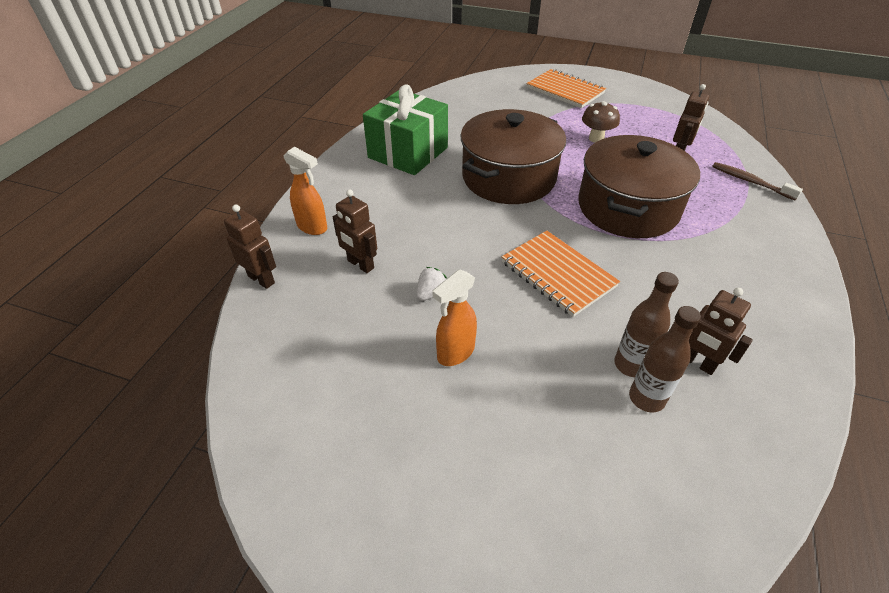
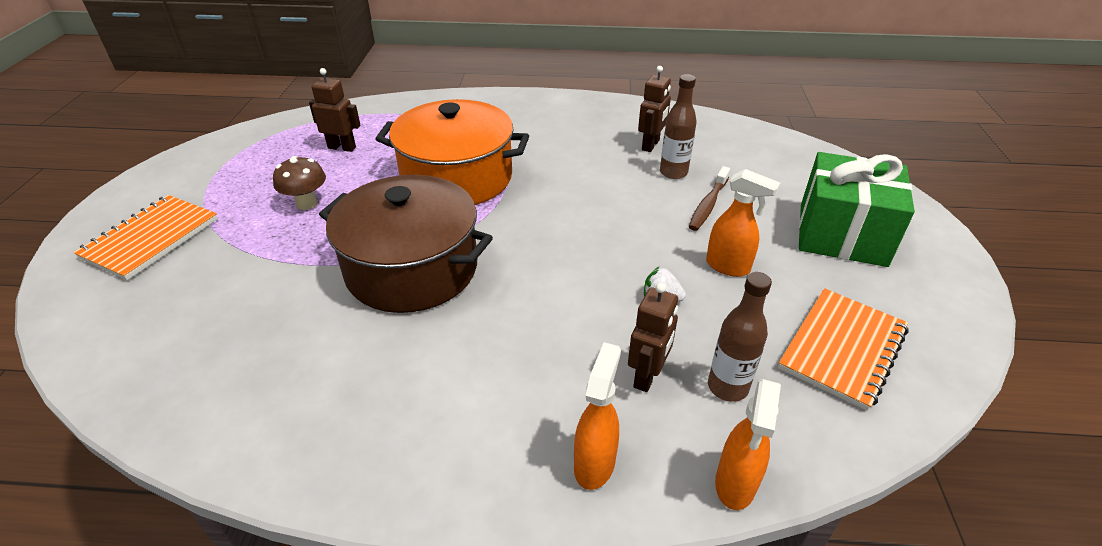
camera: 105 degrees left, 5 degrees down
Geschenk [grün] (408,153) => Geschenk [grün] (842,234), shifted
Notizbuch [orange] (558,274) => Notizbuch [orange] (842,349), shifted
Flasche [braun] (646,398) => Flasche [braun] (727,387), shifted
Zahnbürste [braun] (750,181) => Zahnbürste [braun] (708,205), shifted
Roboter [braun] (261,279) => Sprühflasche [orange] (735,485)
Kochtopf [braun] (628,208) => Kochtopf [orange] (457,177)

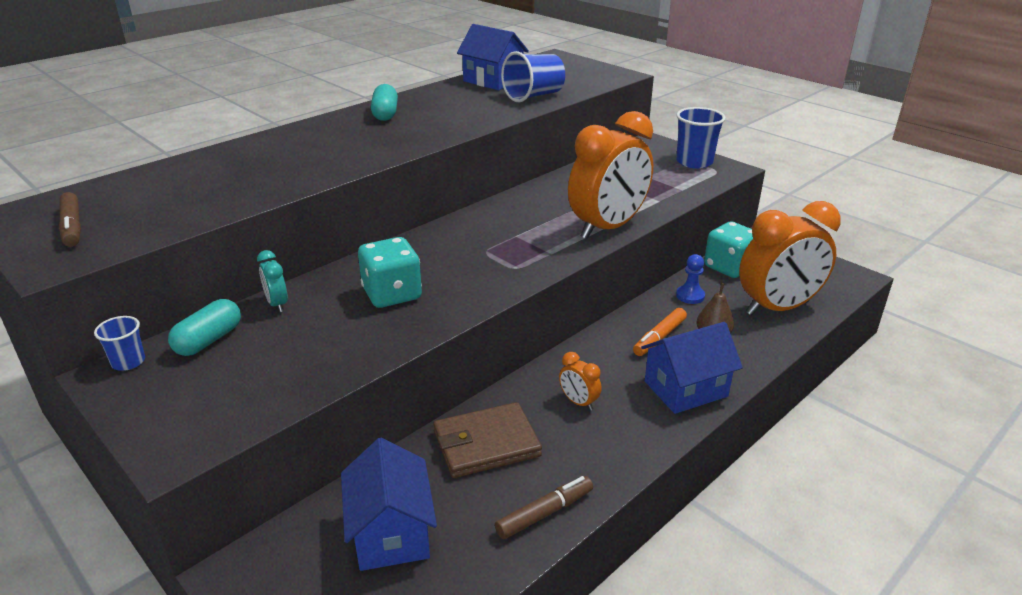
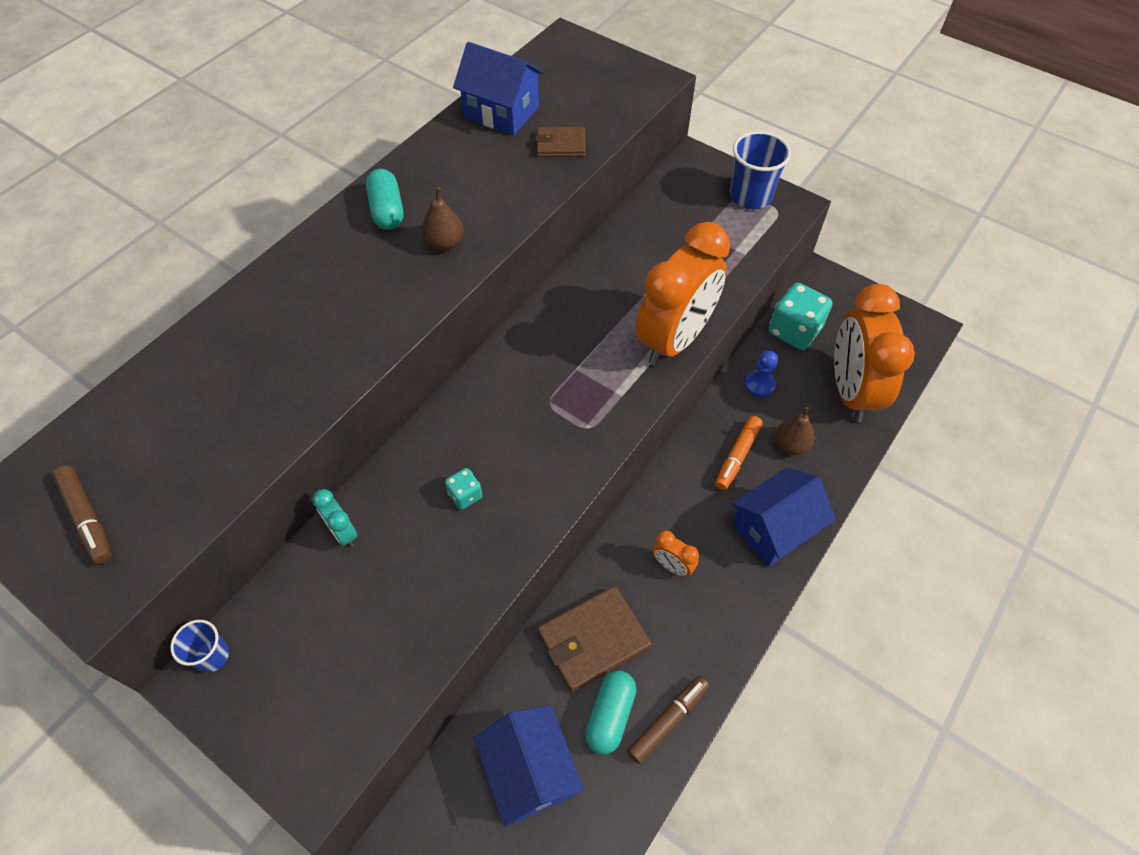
camera: 10 degrees left, 25 degrees up
nothing => Birne [braun] (445,243)
Kapsel [türkis] (209,340) => Kapsel [türkis] (610,715), shifted
Becher [blau] (534,96) => Geldbörse [braun] (560,145)
Wecker [orange] (777,308) => Wecker [orange] (850,391), 120 degrees clockwise
Spielwürfel [türkis] (392,294) => Spielwürfel [türkis] (465,495), x0.50

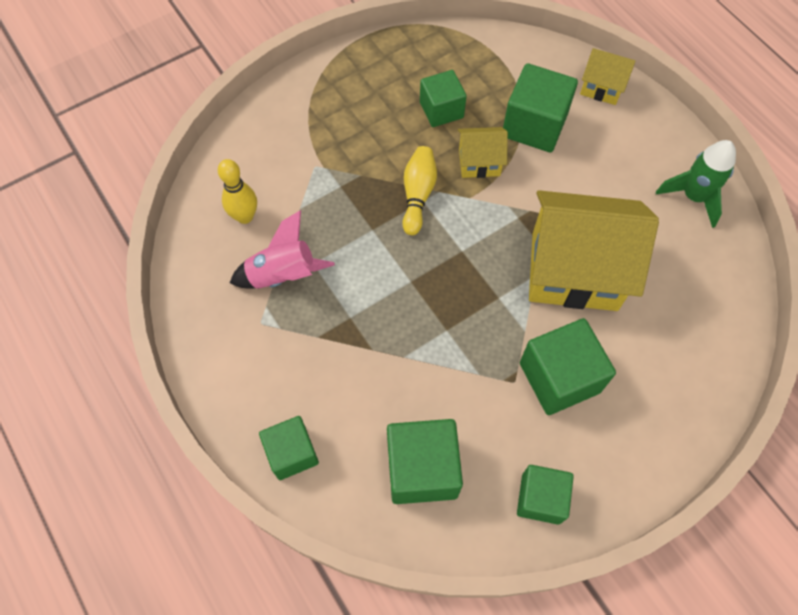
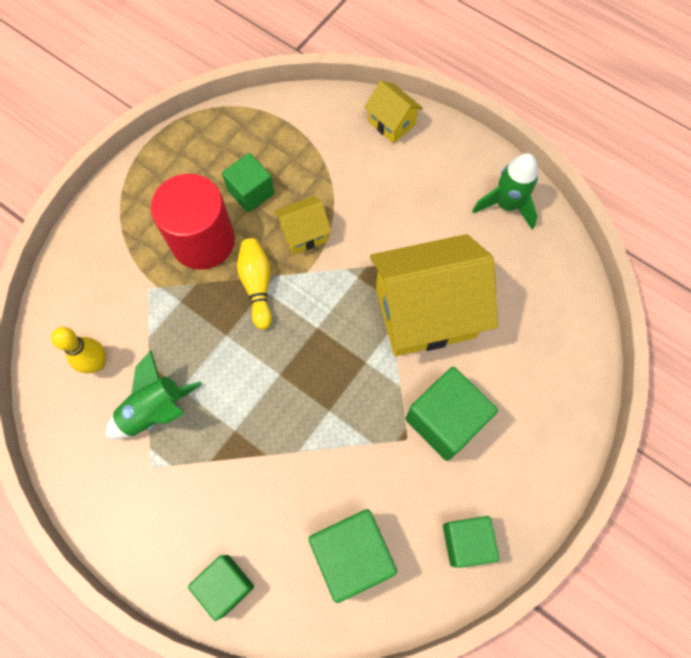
camera: 20 degrees left, 5 degrees up
Kubus [grün] (534,125) => nothing
nothing => Vollzylinder [rot] (203,241)
Rakete [rosa] (283,275) => Rakete [grün] (155,410)
Haus [gelb] (602,87) => Haus [gelb] (392,123), 45 degrees clockwise

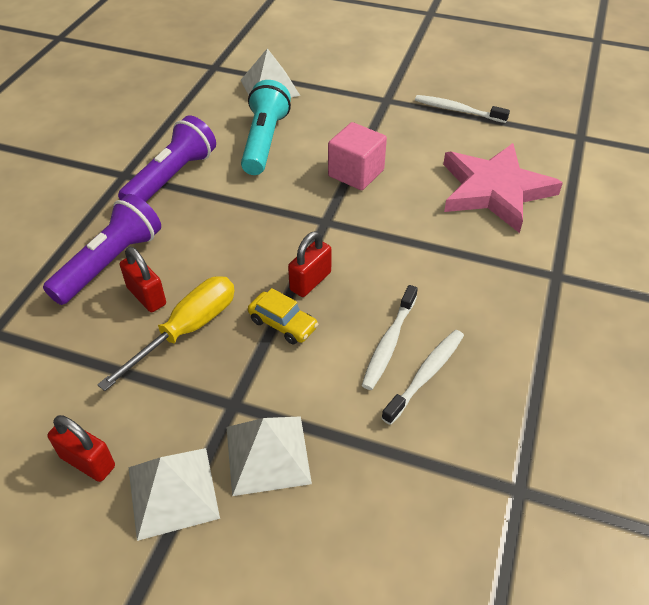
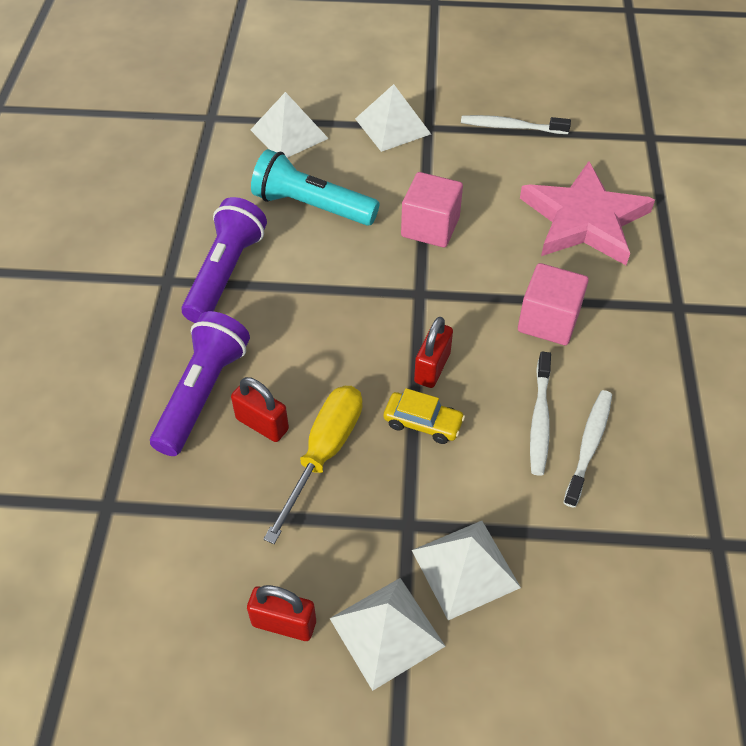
camera: 15 degrees left, 5 degrees up
nothing => Pyramide [weiß] (392,126)
nothing => Kubus [rosa] (548,321)
Taschenlampe [türkis] (264,141) => Taschenlampe [türkis] (312,206), 60 degrees counterclockwise

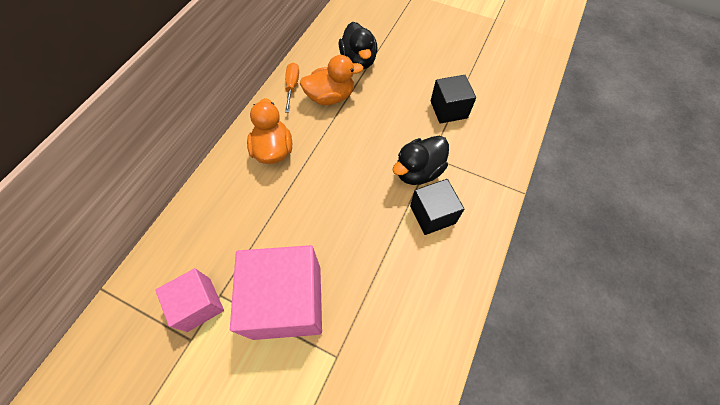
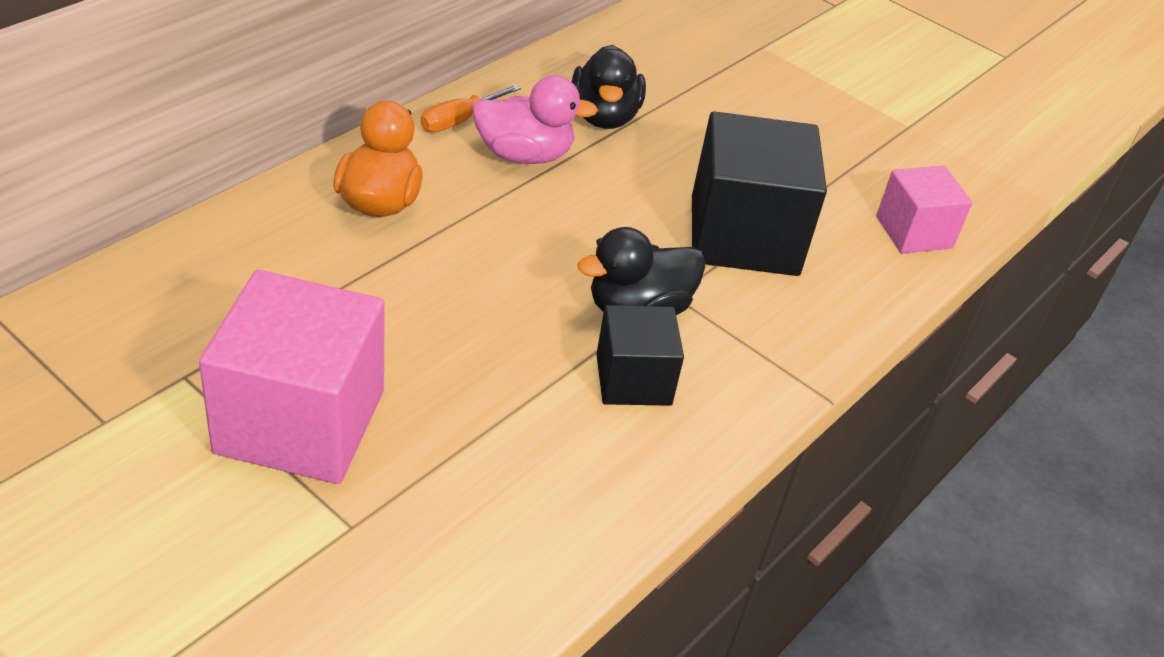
camera: 10 degrees right, 20 degrees down
Kubus [rosa] (199,304) => Kubus [rosa] (914,232), shifted
Ente [orange] (330,97) => Ente [rosa] (524,155)
Schraubenzieher [orange] (292,86) => Schraubenzieher [orange] (459,120), 150 degrees counterclockwise
Kubus [schwarz] (448,109) => Kubus [schwarz] (744,235), x1.75

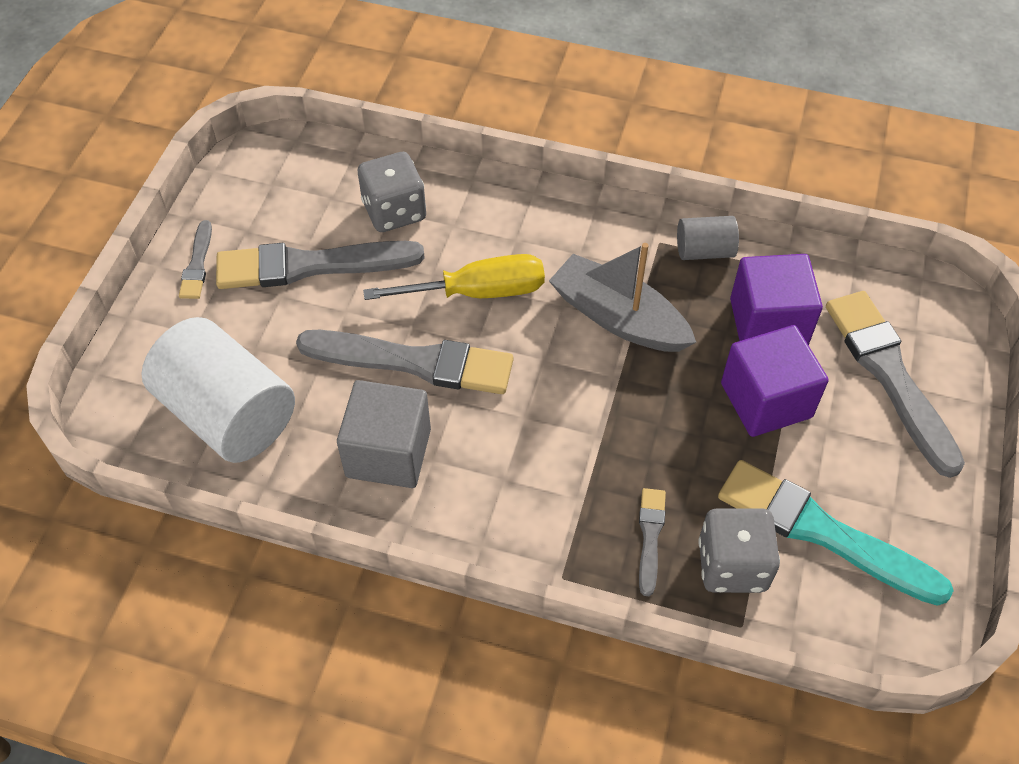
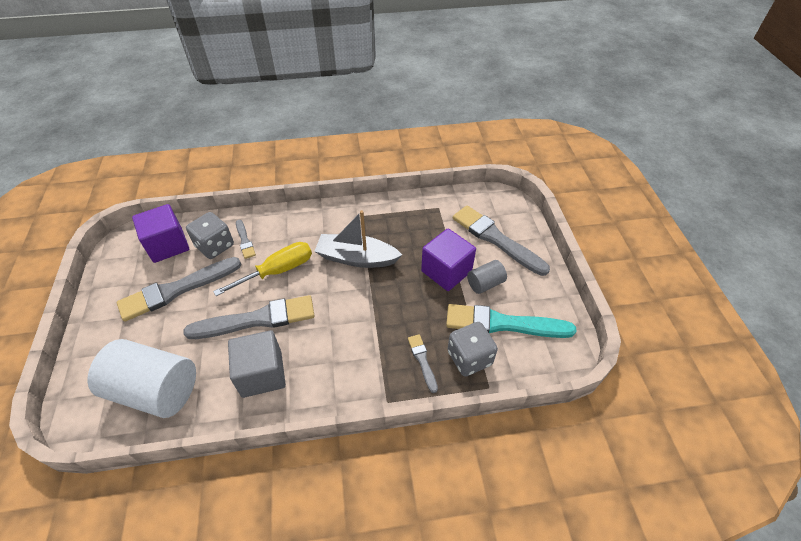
camera: 25 degrees left, 5 degrees down
Pinsel [grau] (197,264) => Pinsel [grau] (245,240), shifted
Vollzylinder [grau] (704,251) => Vollzylinder [grau] (485,284), shifted
Kubus [lila] (768,323) => Kubus [lila] (168,245), shifted

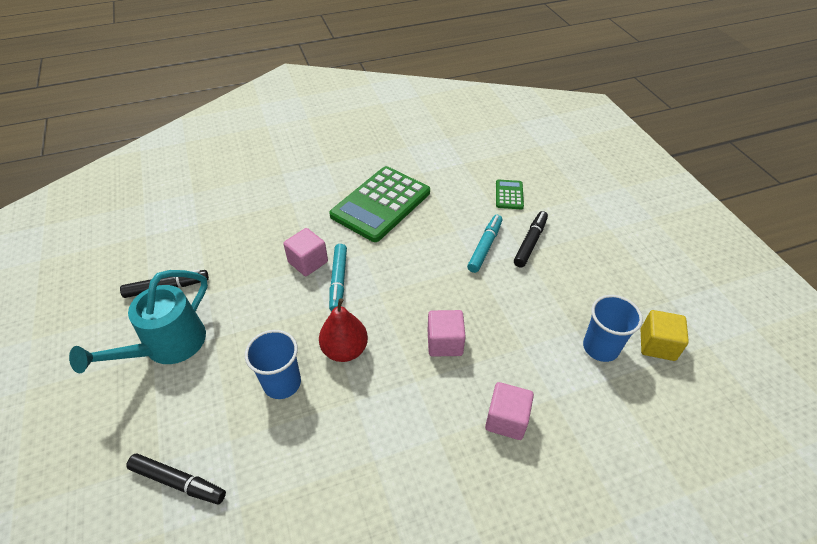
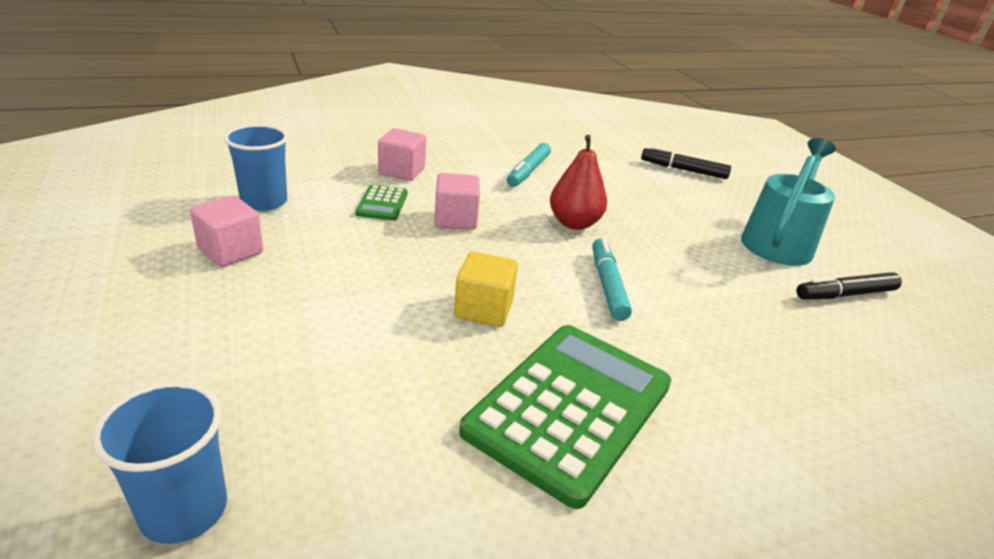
camera: 175 degrees right, 15 degrees down
Filzstift [schwarz] (530,242) => nothing
Becher [blau] (282,383) => Becher [blau] (184,510), shifted
Kubus [rosa] (308,262) => Kubus [rosa] (230,251), shifted
Filzstift [türkis] (485,247) => Filzstift [türkis] (528,171), shifted
Taschenrechner [grün] (509,195) => Taschenrechner [grün] (382,204), shifted
Kubus [gelb] (657,345) => Kubus [gelb] (483,309), shifted

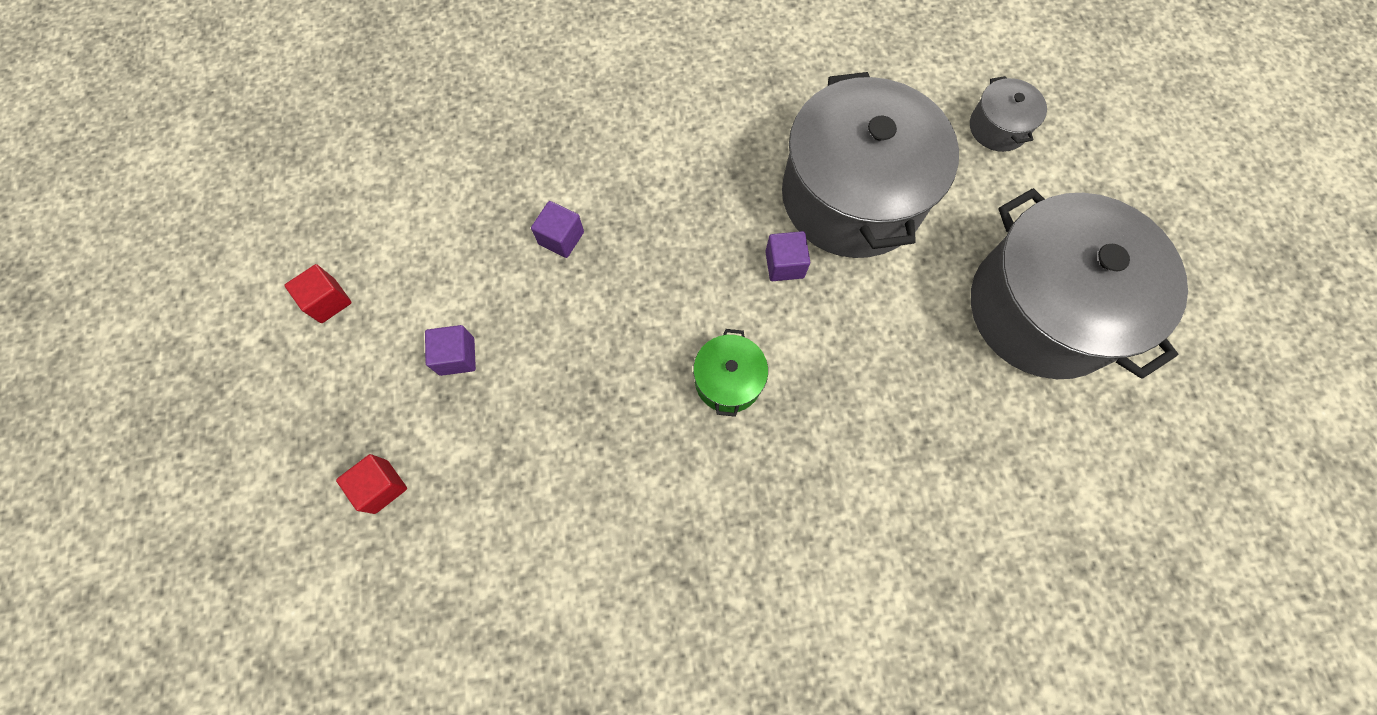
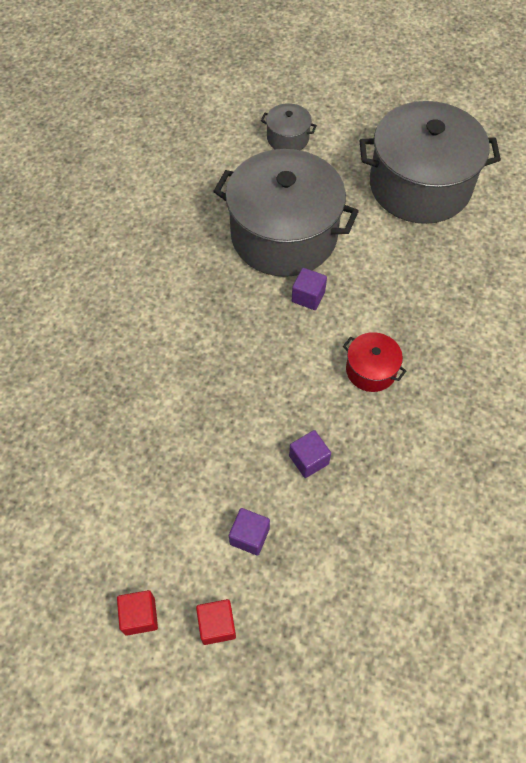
camera: 60 degrees left, 10 degrees down
Kubus [rot] (381,486) => Kubus [rot] (217,625), shifted
Kubus [lila] (561,238) => Kubus [lila] (308,460), shifted
Kochtopf [grün] (728,380) => Kochtopf [rot] (371,370)

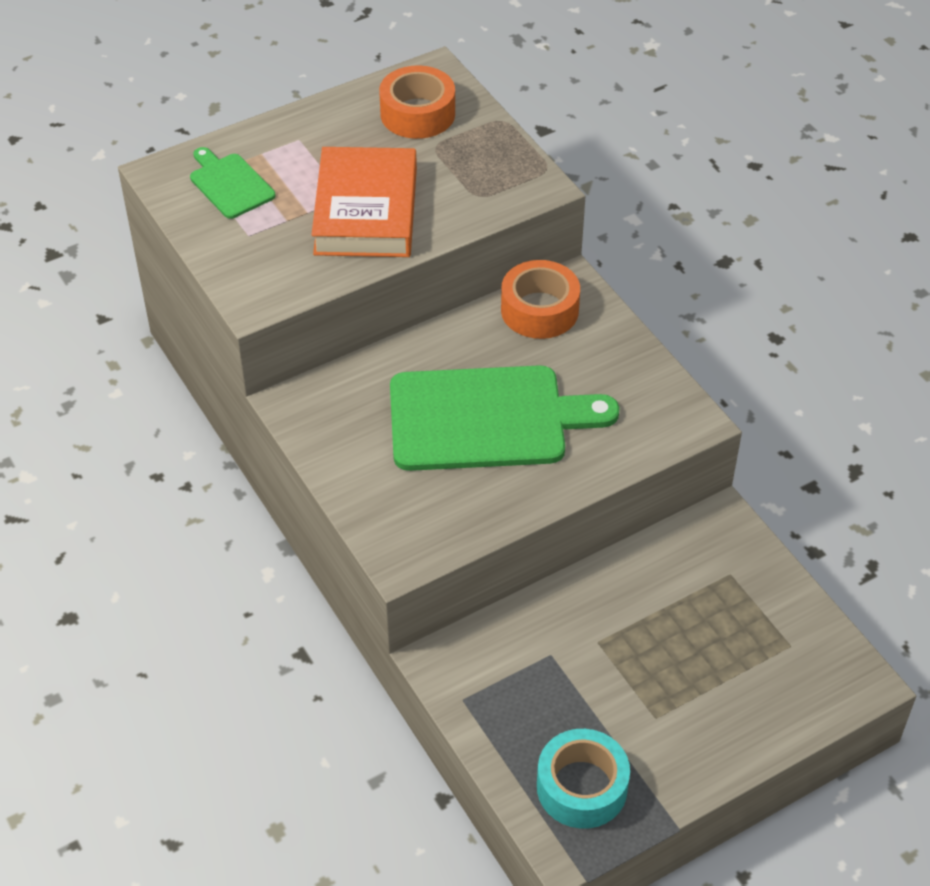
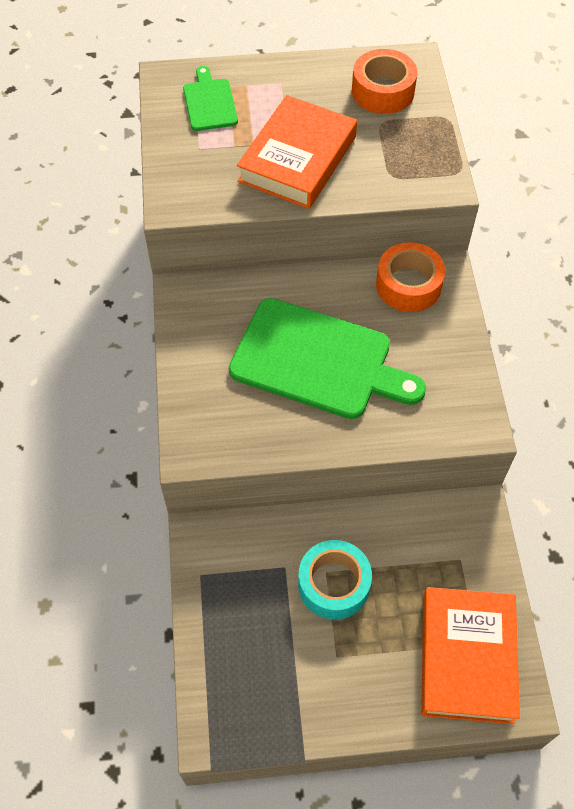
camera: 25 degrees right, 10 degrees up
nothing => Buch [orange] (467,657)
Klebeband [türkis] (582,787) => Klebeband [türkis] (333,584), shifted

